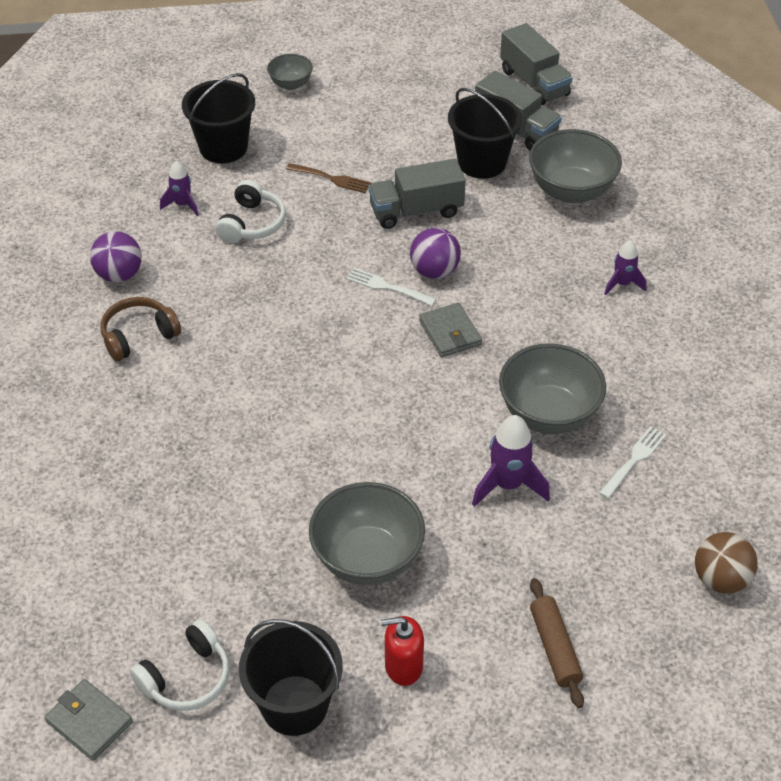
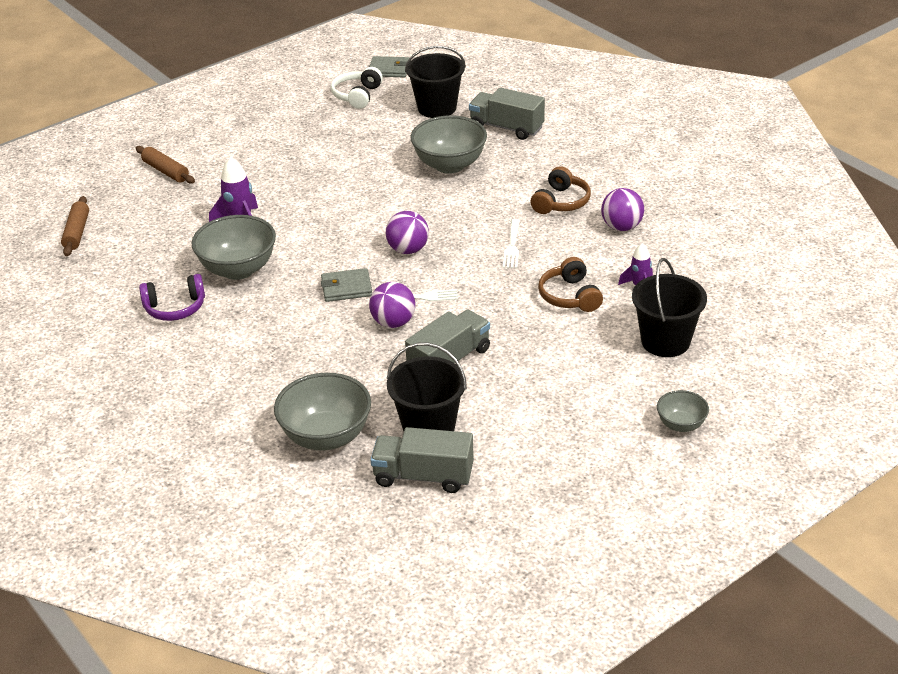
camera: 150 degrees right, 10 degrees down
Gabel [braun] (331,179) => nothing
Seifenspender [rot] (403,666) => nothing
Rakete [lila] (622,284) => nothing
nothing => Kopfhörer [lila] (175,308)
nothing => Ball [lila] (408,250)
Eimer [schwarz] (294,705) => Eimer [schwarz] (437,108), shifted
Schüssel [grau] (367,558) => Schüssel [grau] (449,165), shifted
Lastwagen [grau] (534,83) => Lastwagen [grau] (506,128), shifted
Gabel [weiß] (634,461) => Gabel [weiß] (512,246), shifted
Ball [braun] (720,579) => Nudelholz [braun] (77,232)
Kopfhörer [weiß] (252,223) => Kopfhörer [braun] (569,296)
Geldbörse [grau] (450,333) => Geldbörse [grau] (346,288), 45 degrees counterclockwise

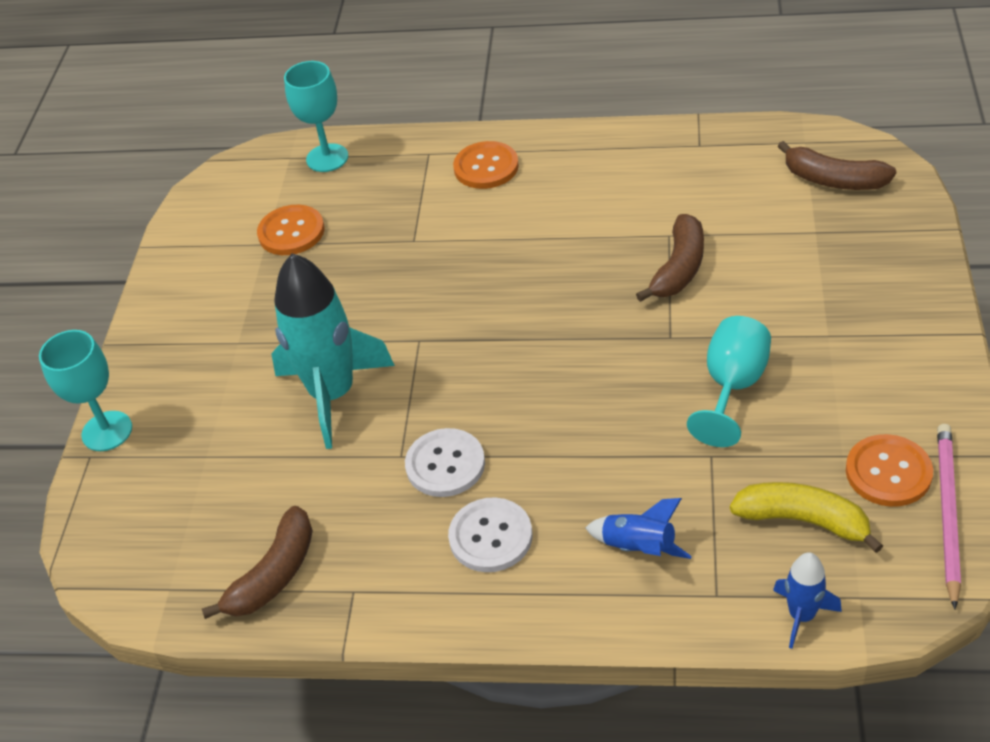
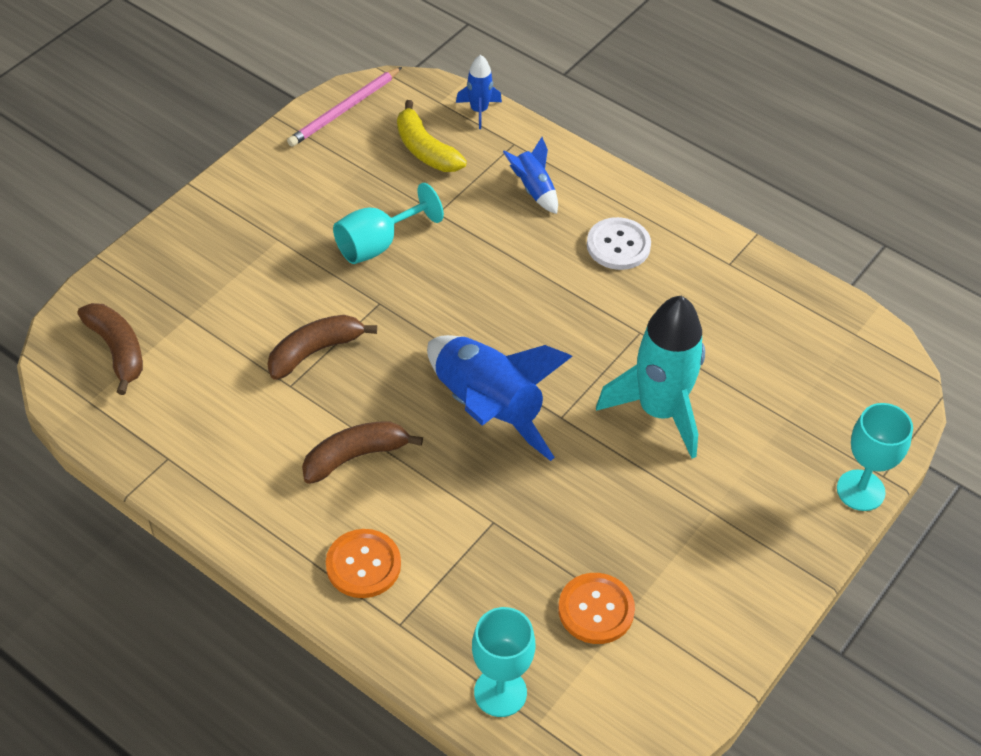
camera: 155 degrees left, 5 degrees up
Knopf [weiß] (445,464) => nothing
Knopf [orange] (888,472) => nothing
nothing => Rakete [blau] (487,408)
Banane [braun] (273,575) => Banane [braun] (355,456), shifted

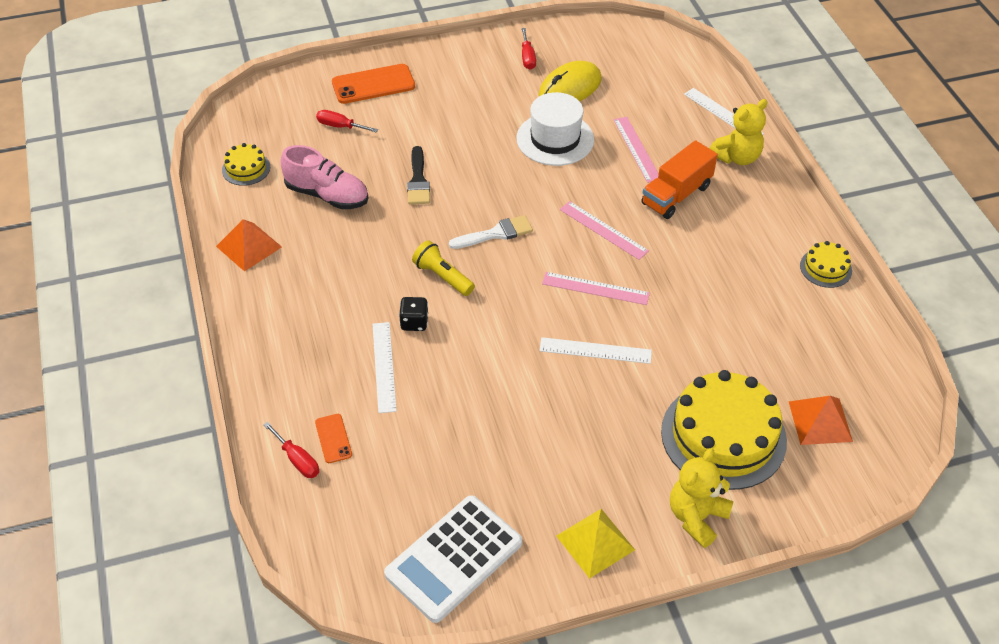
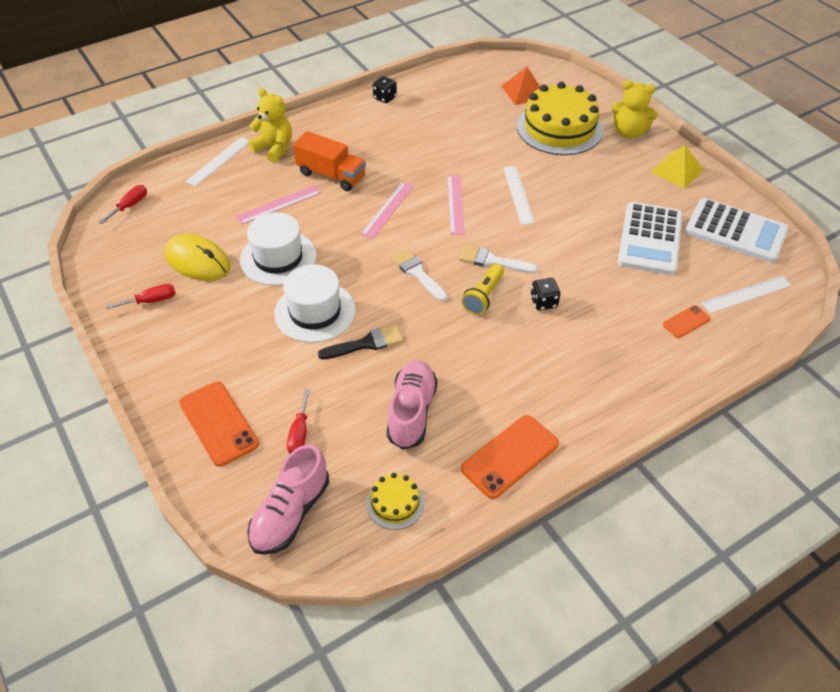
camera: 105 degrees left, 0 degrees up
nothing => Schuh [rosa] (290,513)
nothing => Hut [weiß] (315,312)
nothing => Pinsel [weiß] (492,261)
nothing => Taschenrechner [weiß] (650,239)
Schraubenzieher [rot] (297,460) => Schraubenzieher [rot] (130,206), shifted
Lineal [weiß] (384,366) => Lineal [weiß] (746,294), shifted
Pyramide [orange] (249,246) => Handy [orange] (510,456)
Kuchen [gelb] (825,268) => Spielwürfel [schwarz] (385,98)

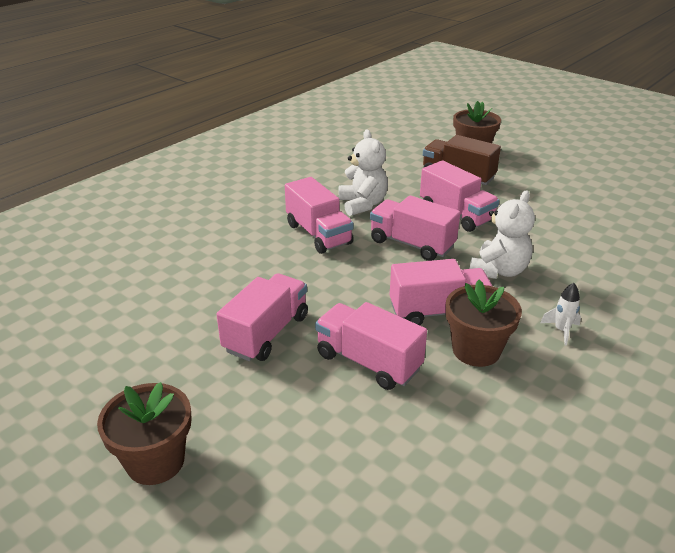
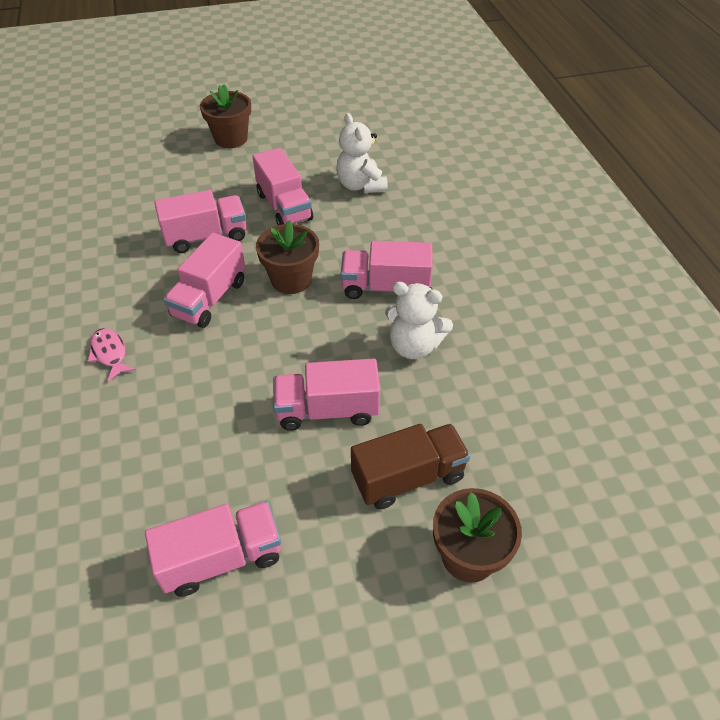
camera: 125 degrees right, 15 degrees up
Lastwagen [rosa] (412,244) => Lastwagen [rosa] (221,558), shifted
Blumentopf [braun] (476,350) => Blumentopf [braun] (291,280), shifted
Teddybär [weiß] (499,270) => Teddybär [weiß] (360,185), shifted
Rakete [weiß] (561,330) => Fisch [rosa] (110,353)

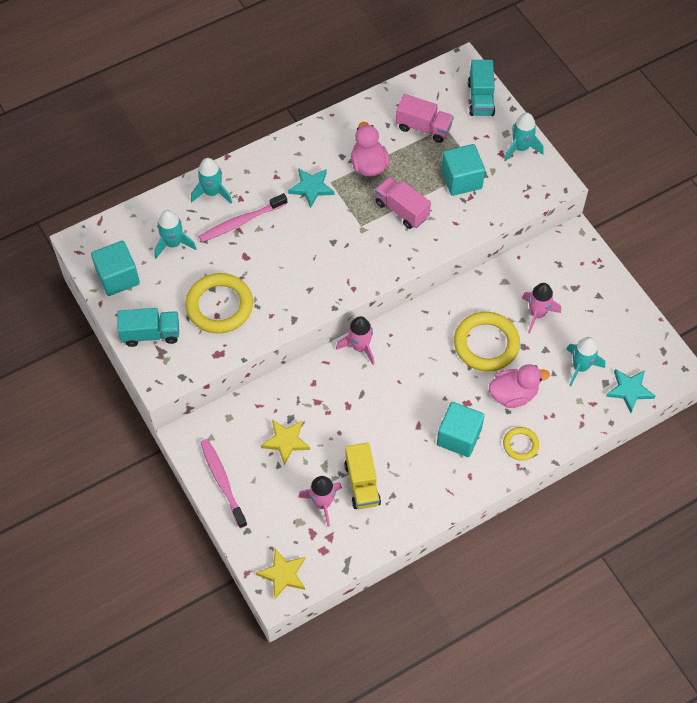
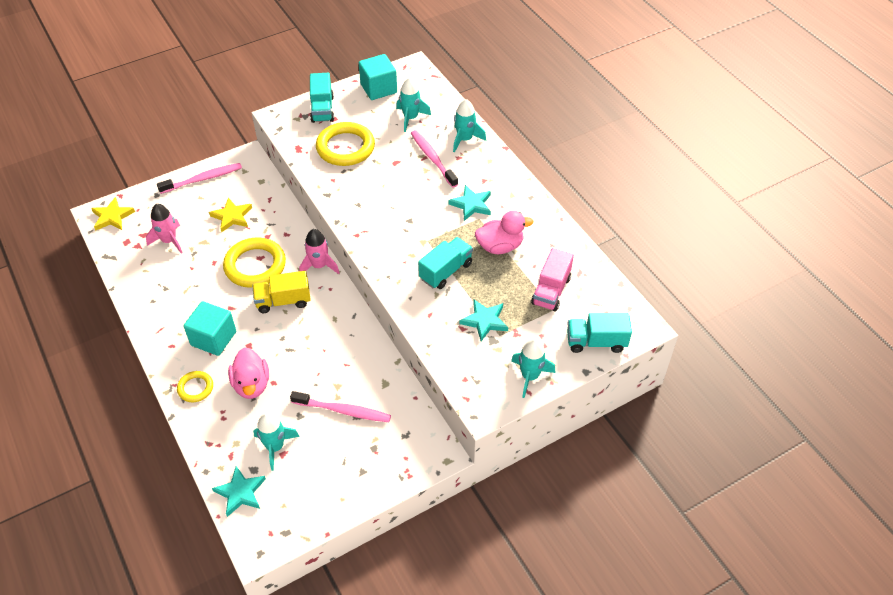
camera: 90 degrees right, 10 degrees down
Lastwagen [gelb] (362,483) => Lastwagen [gelb] (283,301), shifted
Ring [gelb] (486,344) => Ring [gelb] (255,266), shifted
Kubus [türkis] (461,179) => Stern [türkis] (485,321)
Rakete [rosa] (537,314) => Zahnbürste [rosa] (343,411)
Lastwagen [rosa] (401,210) => Lastwagen [türkis] (445,271)

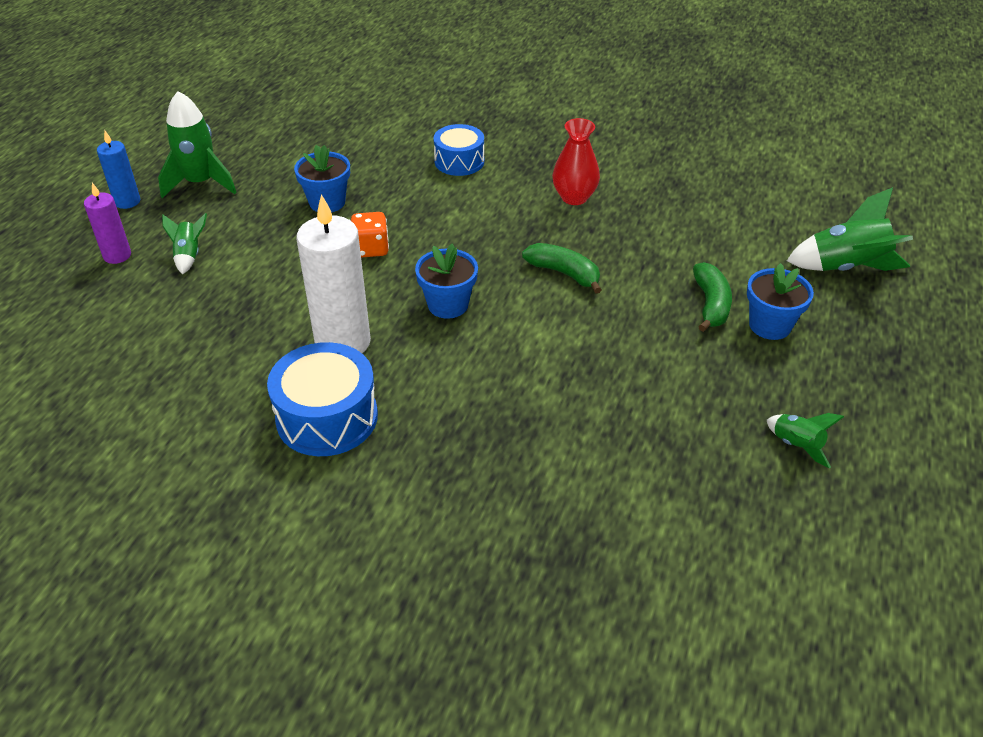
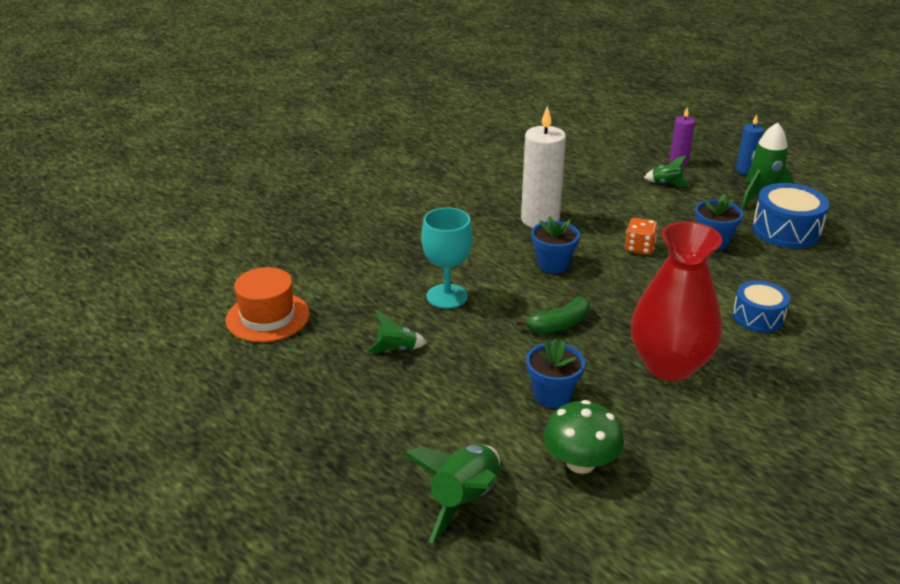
camera: 115 degrees right, 10 degrees down
Banane [grün] (710,304) => nothing
nothing => Hut [orange] (268,317)
nothing => Kelch [türkis] (447,296)
nothing => Pilz [grün] (580,462)
Trommel [blau] (327,417) => Trommel [blau] (786,230), shifted
Blumentopf [blau] (770,325) => Blumentopf [blau] (552,395), shifted
Rakete [grün] (796,445) => Rakete [grün] (397,349), shifted
Vase [rot] (574,197) => Vase [rot] (669,365), x1.82

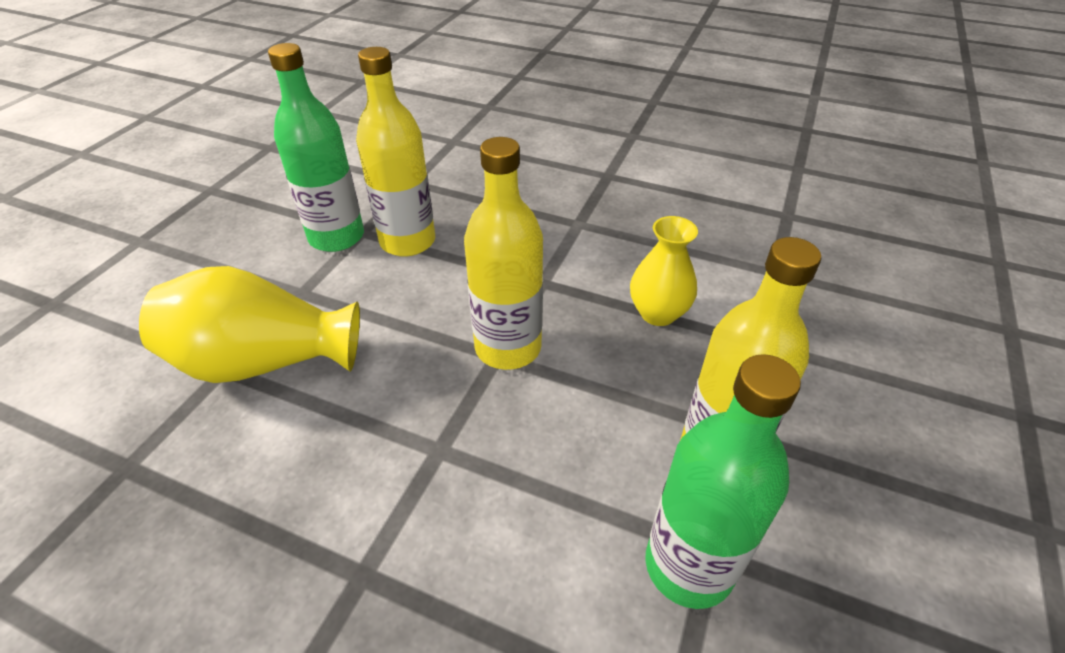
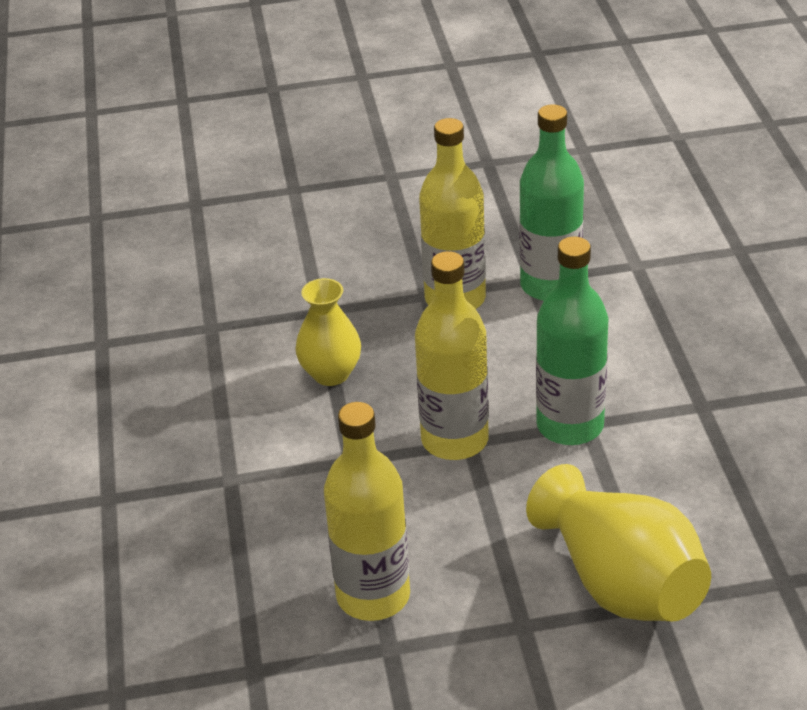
camera: 120 degrees left, 5 degrees down
Flasche [grün] (336,237) => Flasche [grün] (570,425), shifted

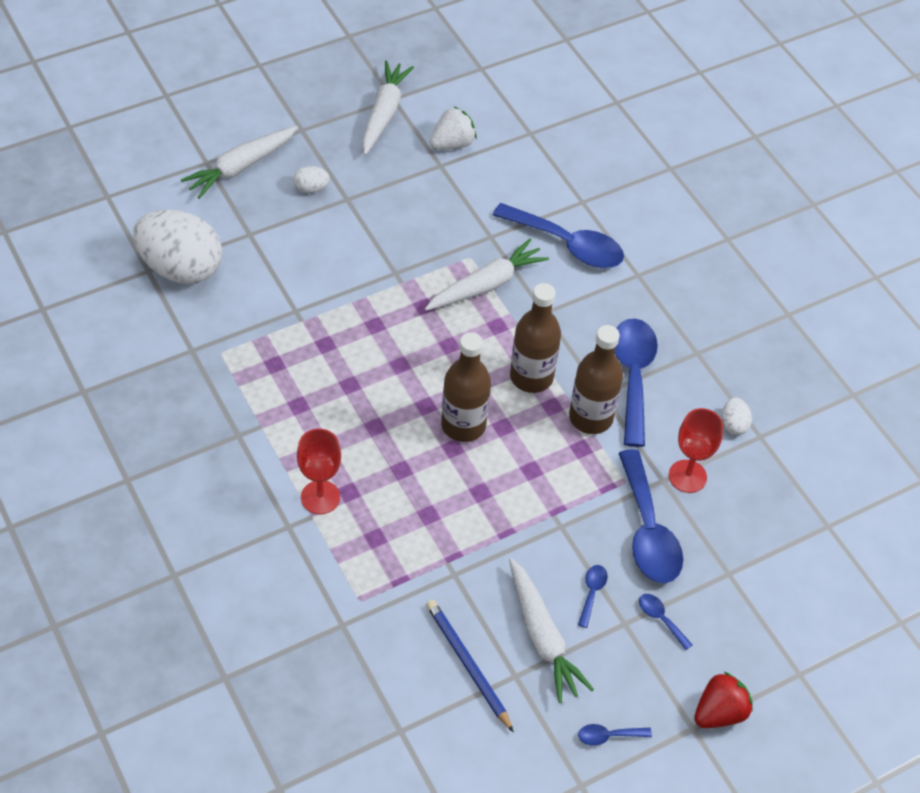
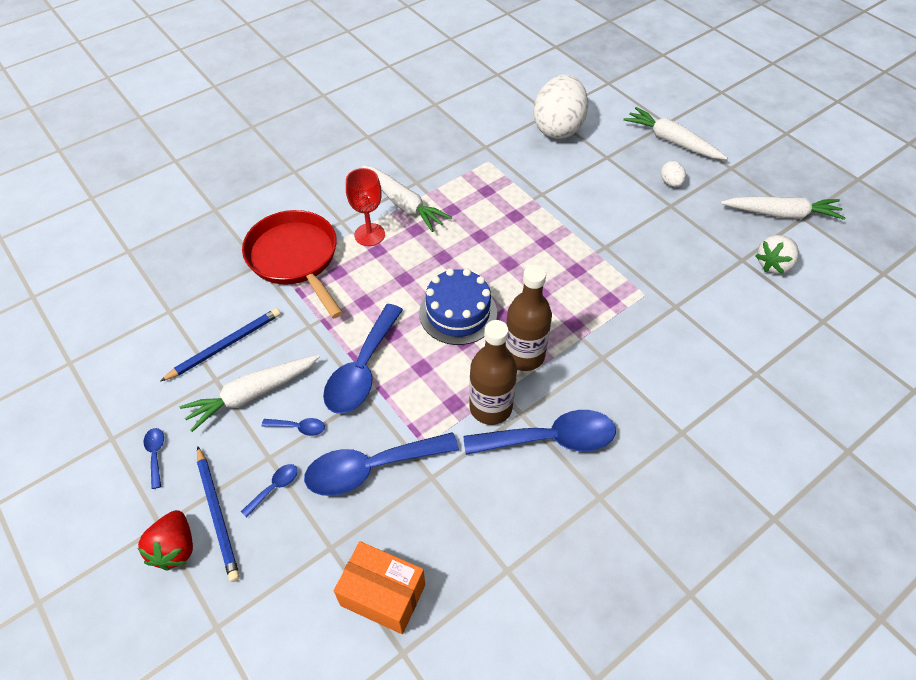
camera: 85 degrees right, 0 degrees up
Kelch [rot] (687,476) => nothing
Ei [weiß] (733,424) => nothing
nothing => Bleistift [blau] (218,514)
nothing => Pfanne [rot] (295,258)
nothing => Schachtel [orange] (383,595)
Karotte [weiß] (486,285) => Karotte [weiß] (403,204), shifted
Löffel [blau] (567,244) => Löffel [blau] (362,370), shifted
Flasche [braun] (463,425) => Kuchen [blau] (458,313)
Erdbeere [weiß] (452,144) => Erdbeere [weiß] (773,264), 90 degrees clockwise
Erdbeere [rot] (719,712) => Erdbeere [rot] (175,548), 45 degrees clockwise

